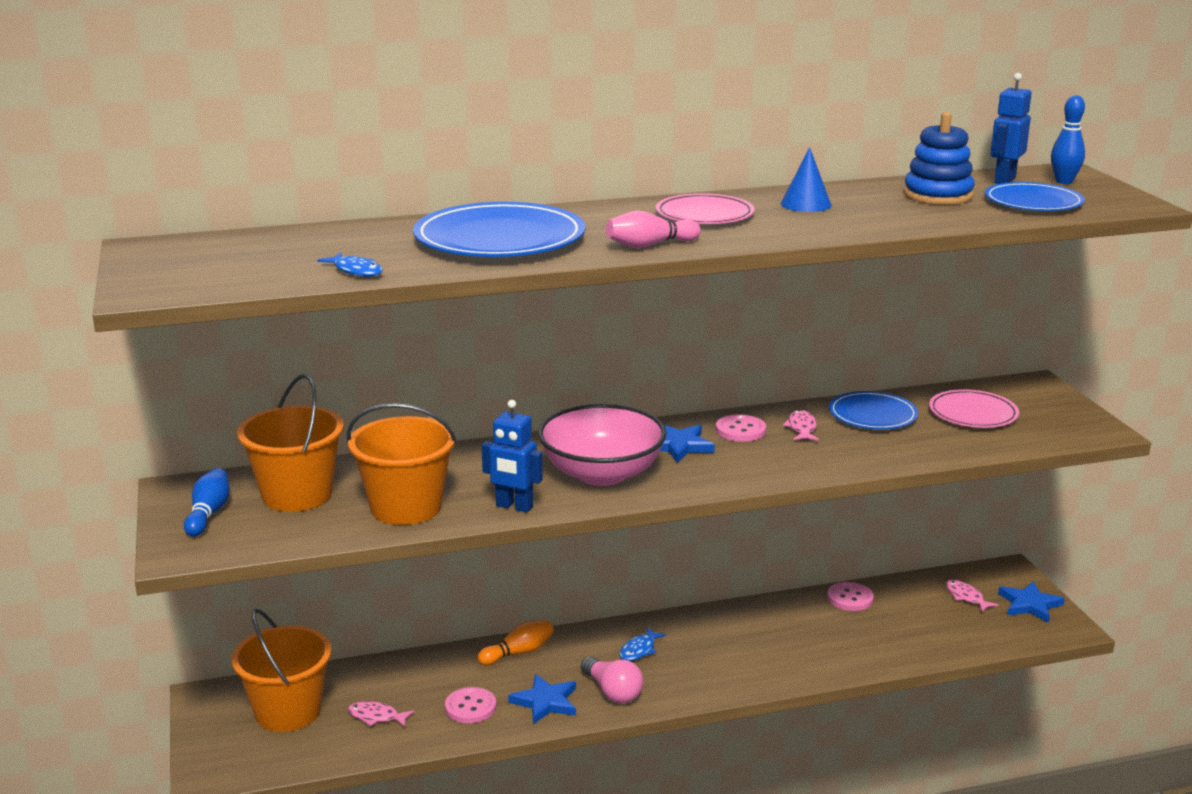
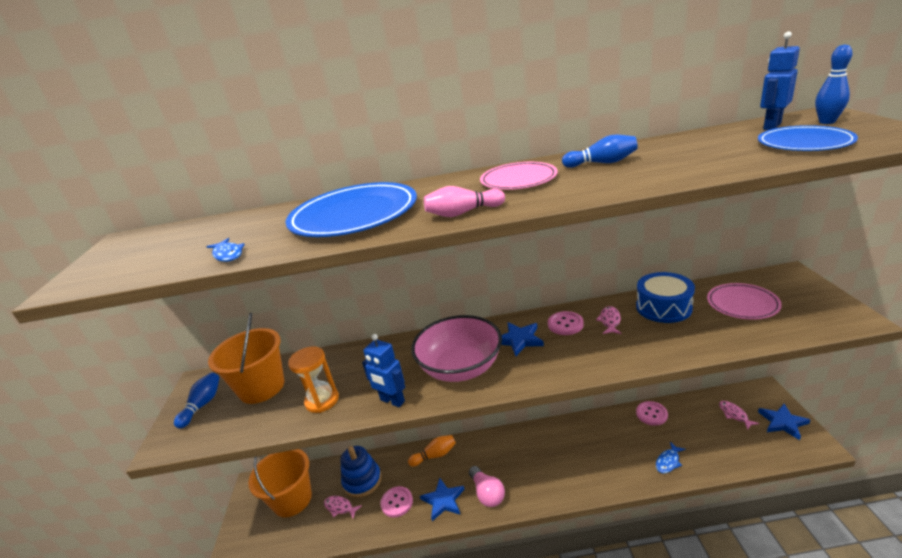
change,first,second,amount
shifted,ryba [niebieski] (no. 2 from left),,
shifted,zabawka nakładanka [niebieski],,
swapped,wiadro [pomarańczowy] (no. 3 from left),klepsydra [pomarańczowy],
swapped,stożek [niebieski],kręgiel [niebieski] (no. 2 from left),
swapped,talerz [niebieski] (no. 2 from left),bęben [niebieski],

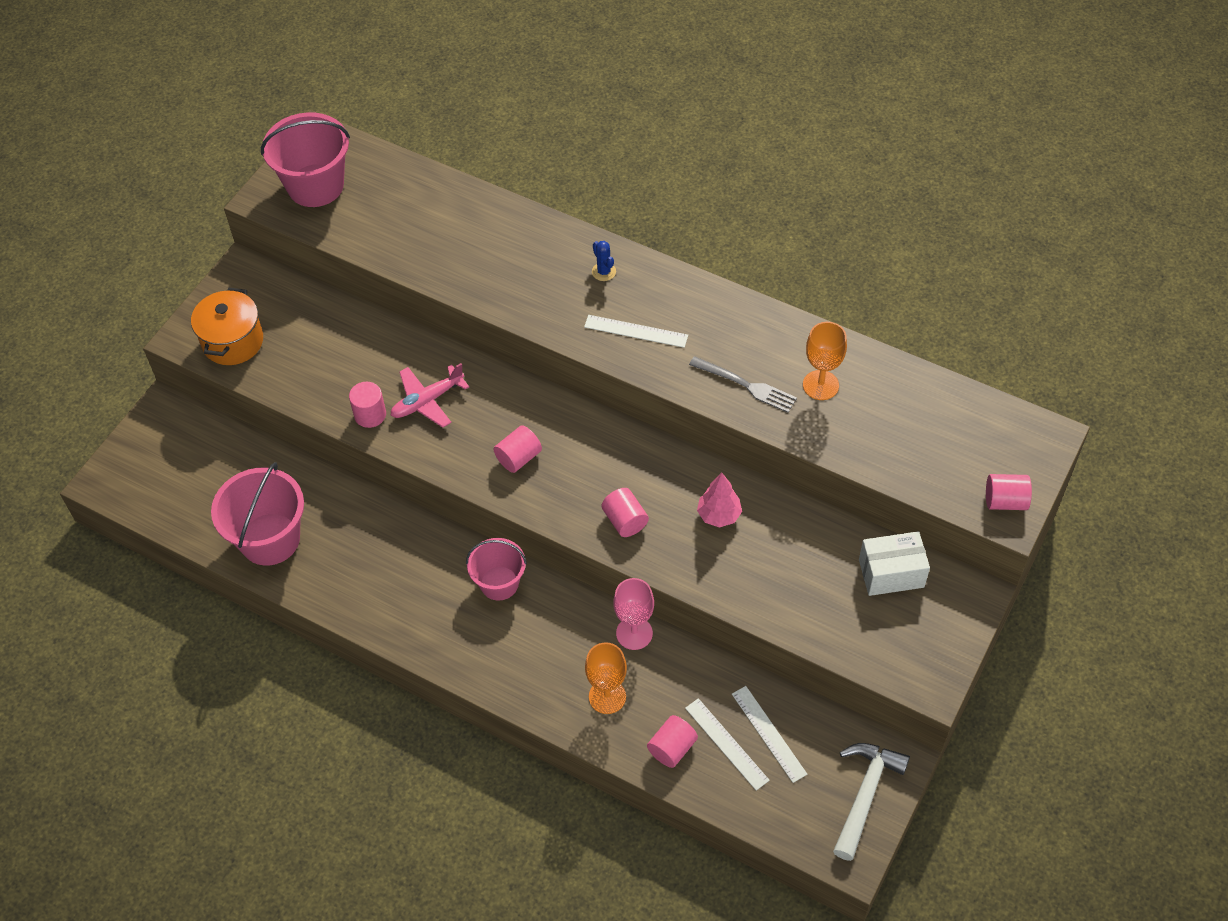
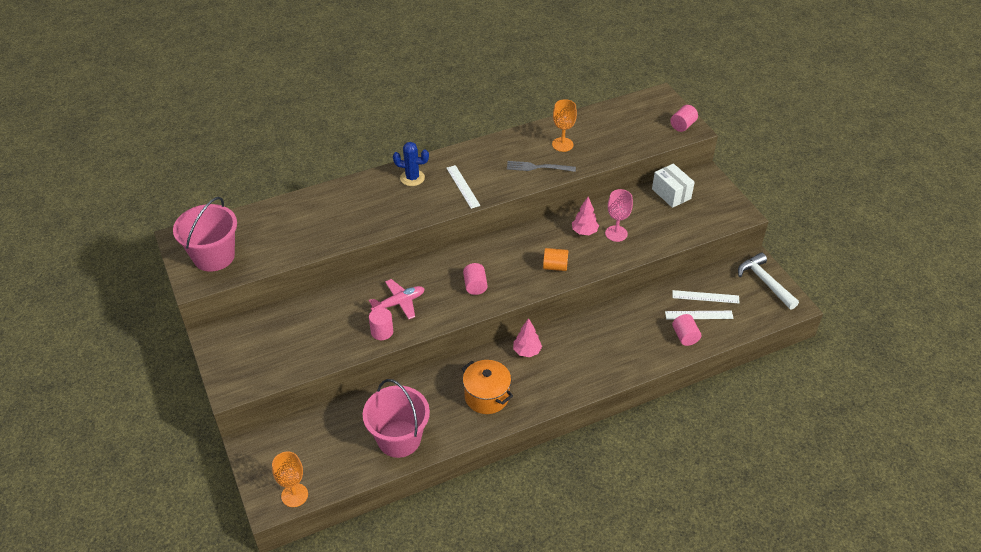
change,first,second,amount
shifted,garnek [pomarańczowy],,
shifted,kielich [pomarańczowy] (no. 1 from left),,
shifted,kielich [różowy],,
swapped,wiadro [różowy] (no. 3 from left),drzewko [różowy] (no. 1 from left),
repainted,walec [różowy] (no. 3 from left),walec [pomarańczowy],
rotated,samolot [różowy],,120 degrees counterclockwise
rotated,linijka [biały] (no. 1 from left),,75 degrees counterclockwise
rotated,widelec [szary],,150 degrees counterclockwise
rotated,pudełko [biały],,60 degrees counterclockwise
scaled,kaktus [niebieski],,x1.58

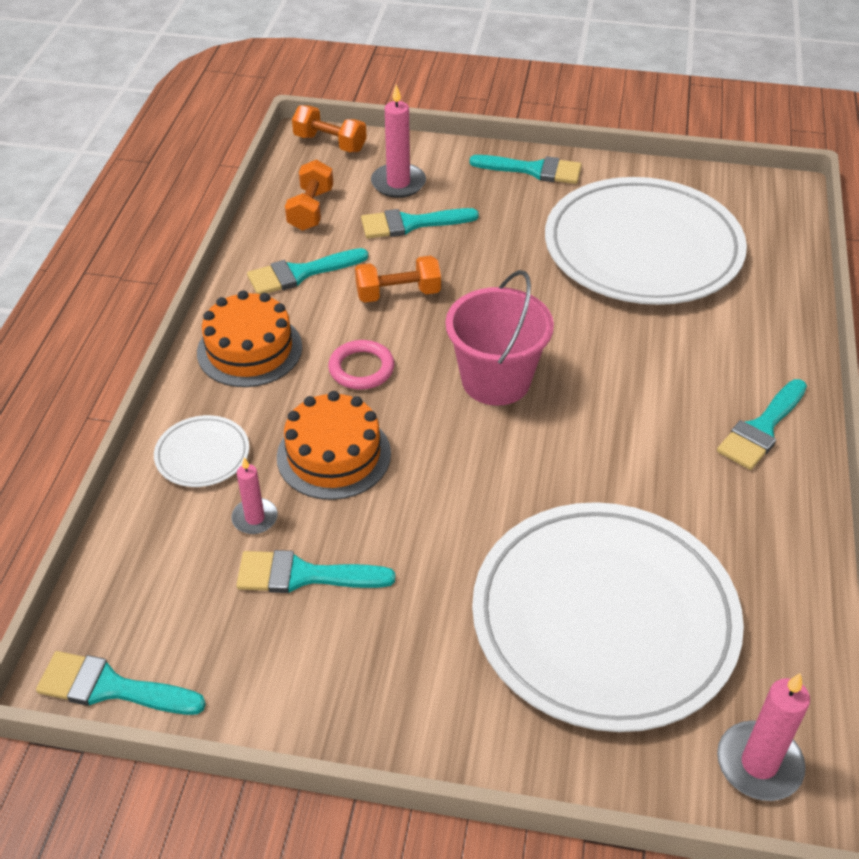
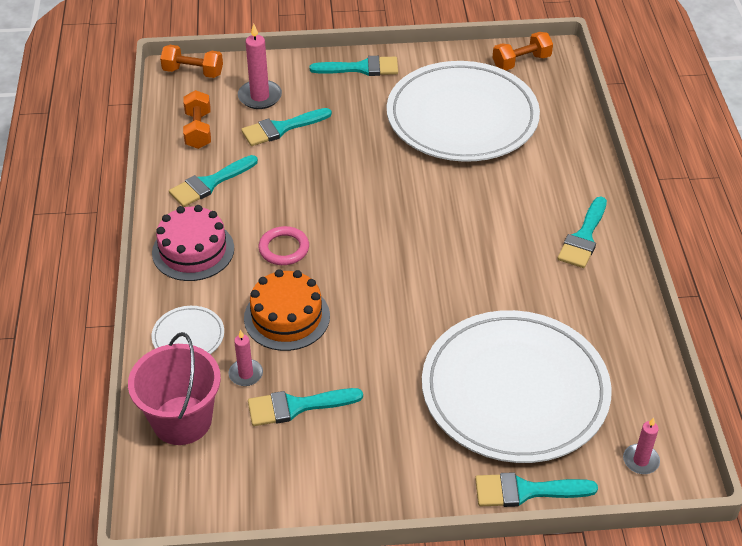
change,first,second,amount
shifted,pędzel [turkusowy] (no. 1 from left in the first image),pędzel [turkusowy] (no. 5 from left),
shifted,hantel [pomarańczowy] (no. 3 from left),,
shifted,wiadro [różowy],,
repainted,tort [pomarańczowy] (no. 1 from left),tort [różowy],
scaled,świeca [różowy] (no. 3 from left),,x0.63

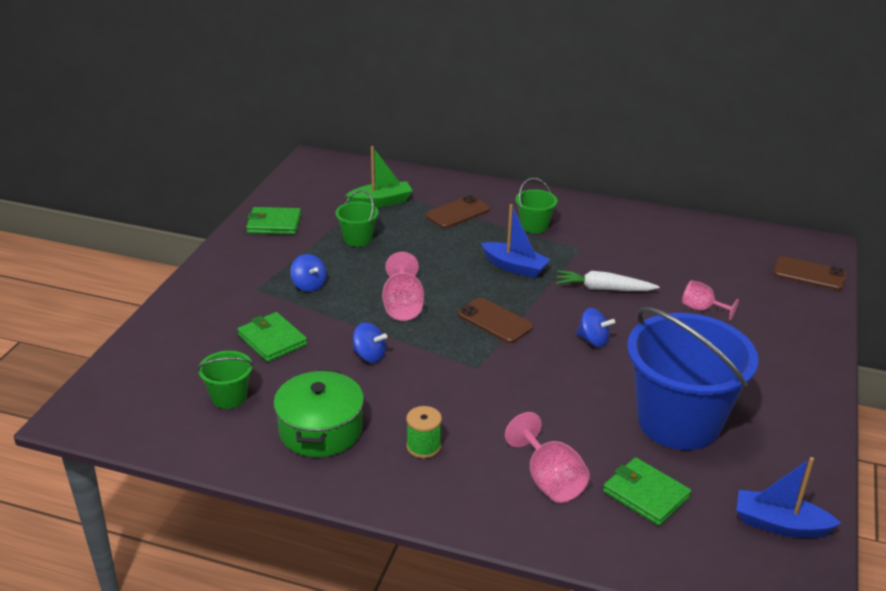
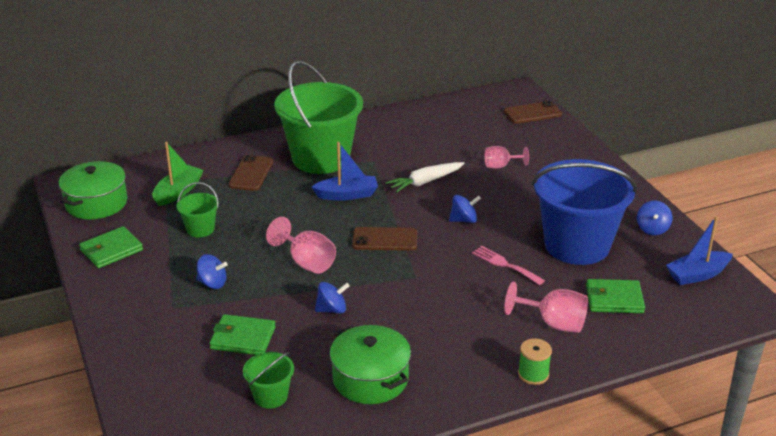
change,first,second,amount
new,,garnek [zielony] (no. 1 from left),
new,,widelec [różowy],
new,,bączek [niebieski] (no. 4 from left),
shifted,szpulka [zielony],,
scaled,wiadro [zielony] (no. 3 from left),,x2.30

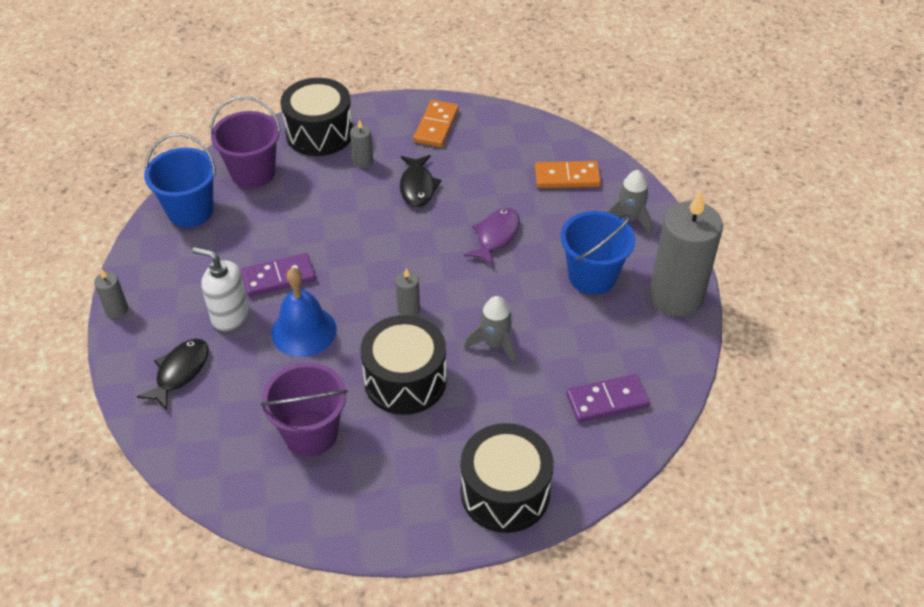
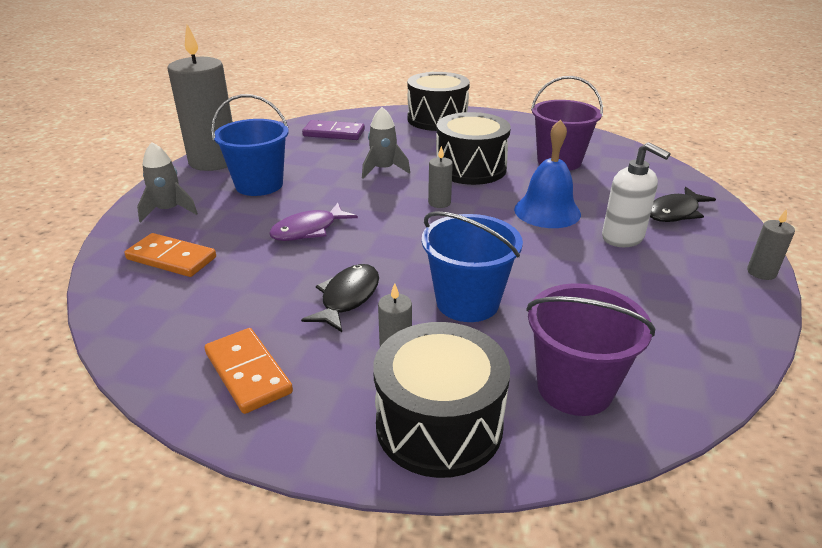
change,first,second,amount
gone,kostka domina [fioletowy] (no. 1 from left),,
shifted,wiadro [niebieski] (no. 1 from left in the first image),wiadro [niebieski] (no. 2 from left),
rotated,kostka domina [pomarańczowy] (no. 1 from left in the first image),kostka domina [pomarańczowy] (no. 2 from left),75 degrees counterclockwise

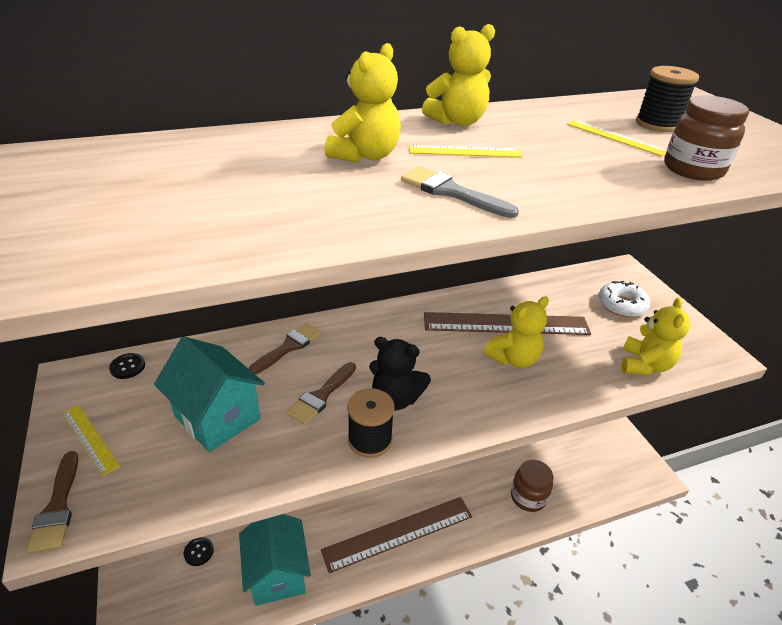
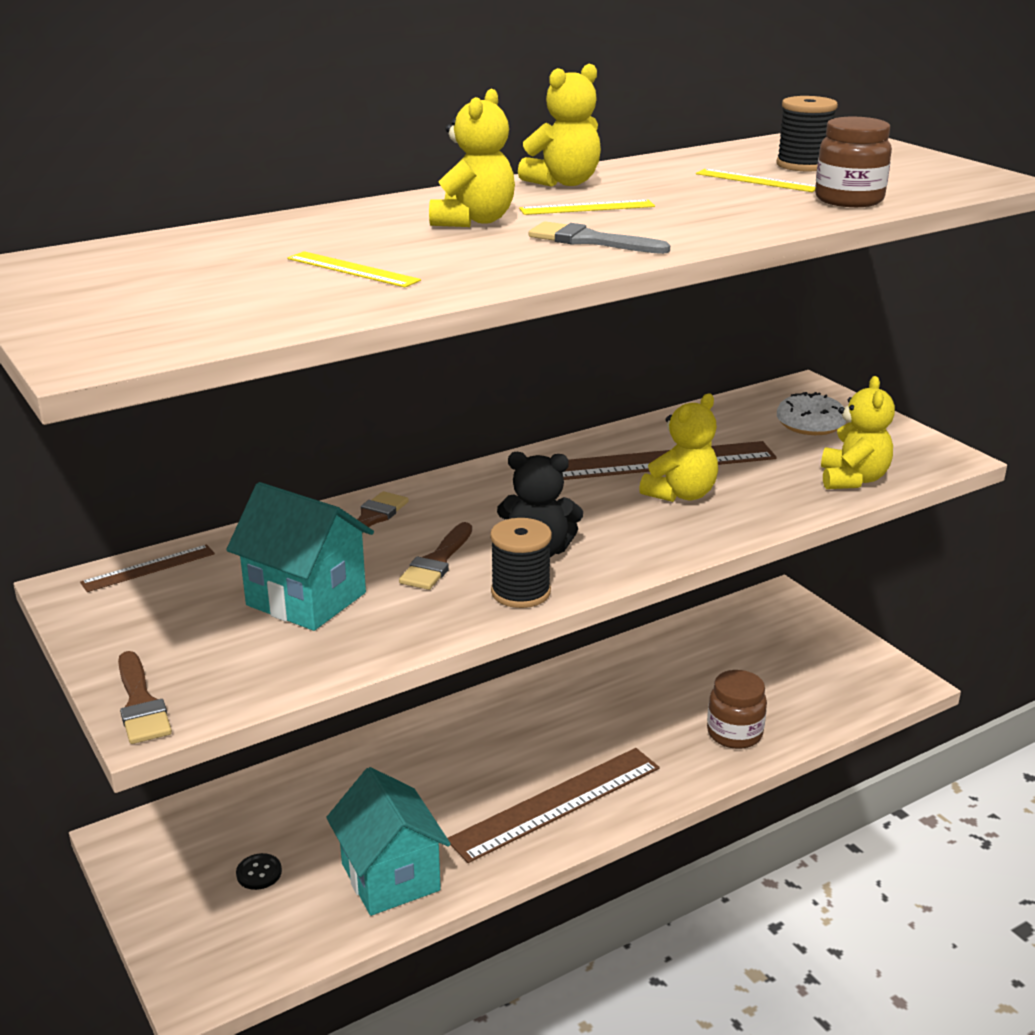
change,first,second,amount
shifted,linijka [żółty] (no. 1 from left),,
swapped,guzik [czarny] (no. 1 from left),linijka [brązowy] (no. 1 from left),

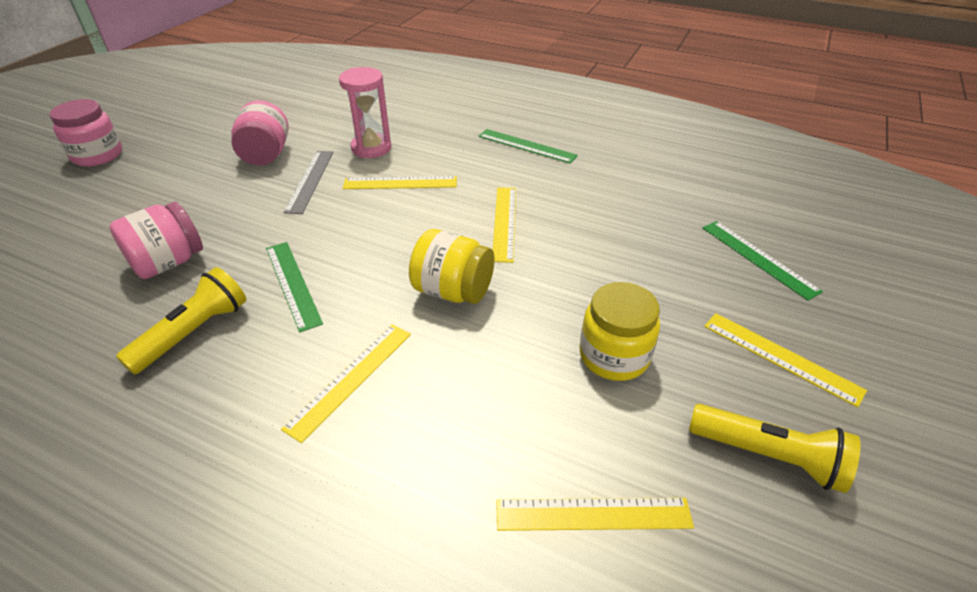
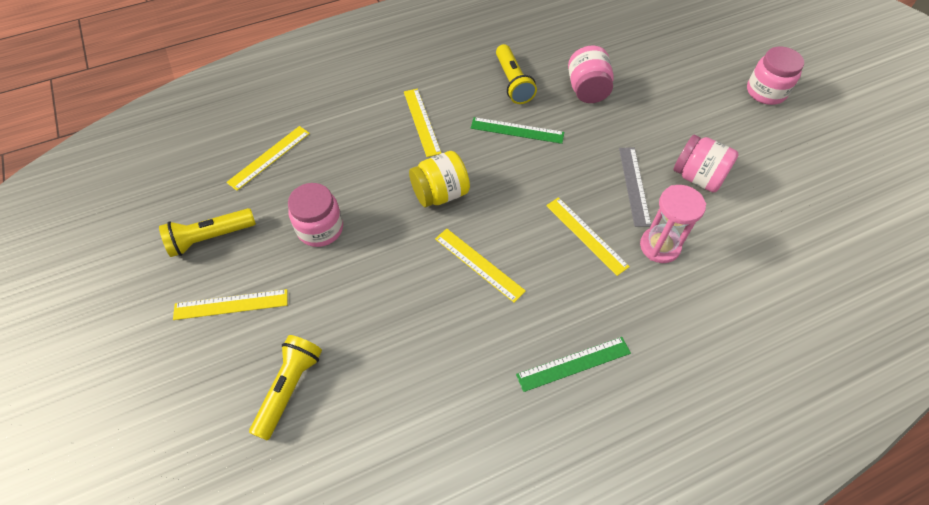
change,first,second,amount
swapped,linijka [zielony] (no. 3 from left),latarka [żółty] (no. 2 from left),
repainted,słoik [żółty] (no. 2 from left),słoik [różowy] (no. 1 from left),
rotated,linijka [szary],,45 degrees clockwise
rotated,linijka [żółty] (no. 2 from left in the first image),linijka [żółty] (no. 5 from left),75 degrees counterclockwise

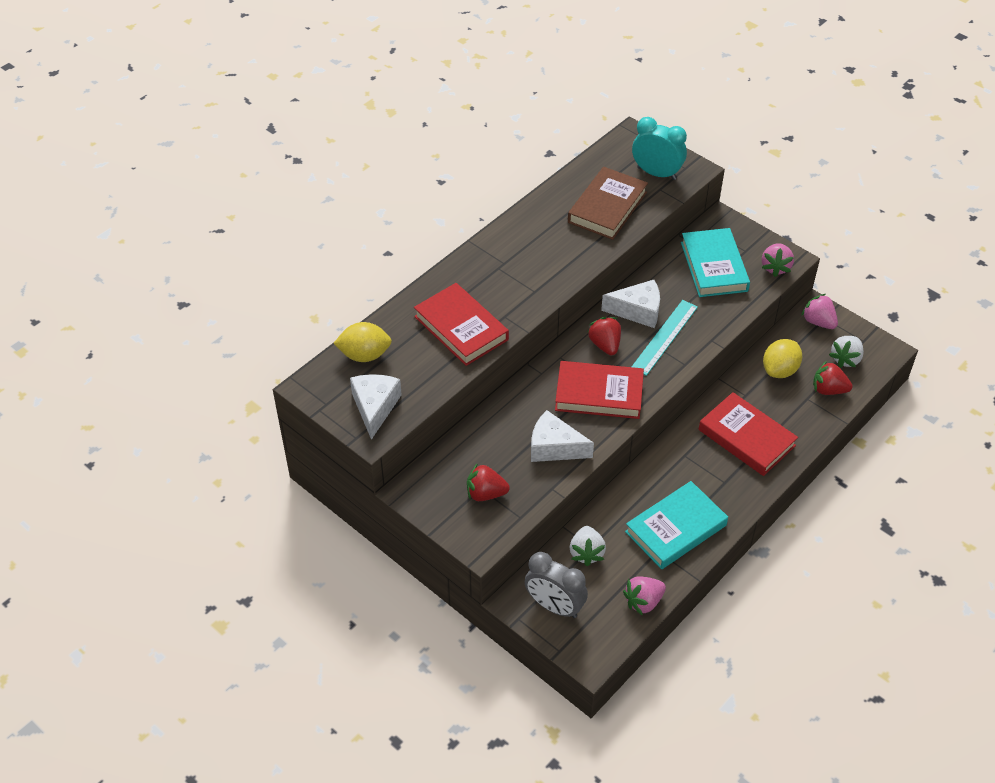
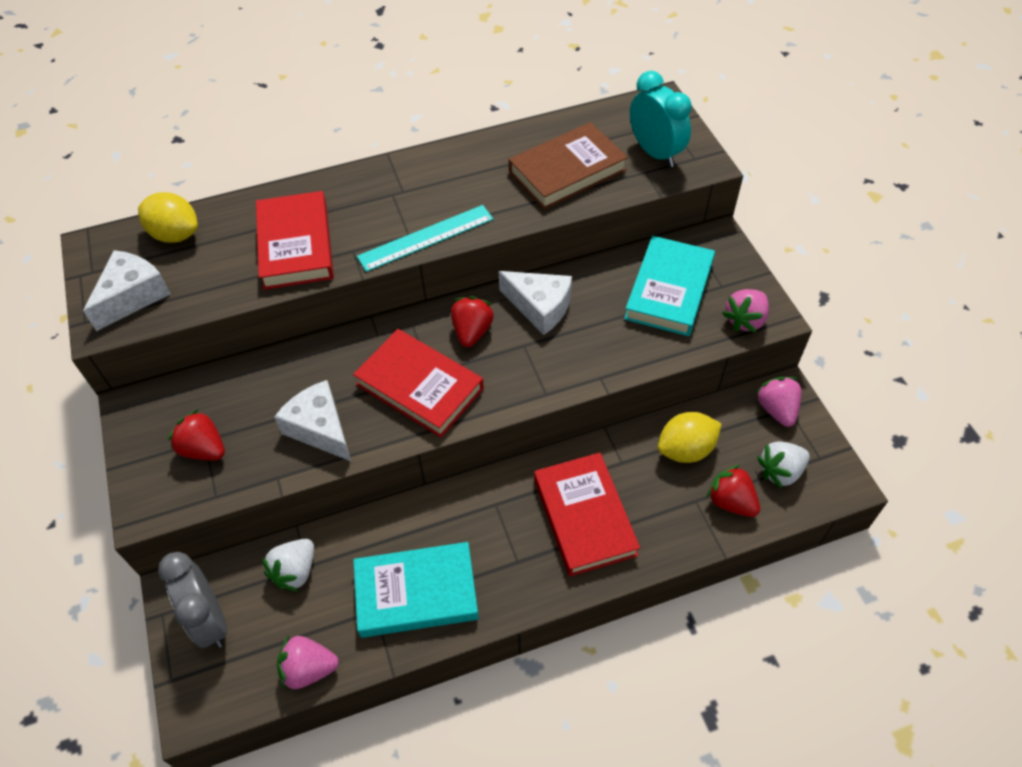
change,first,second,amount
shifted,linijka [turkusowy],,

